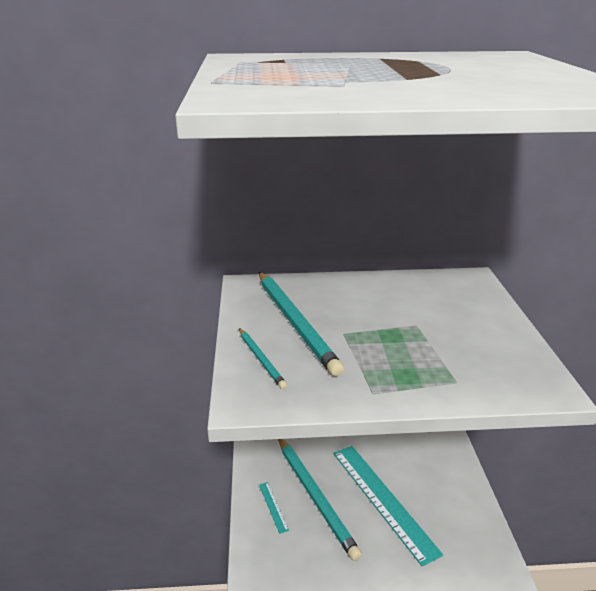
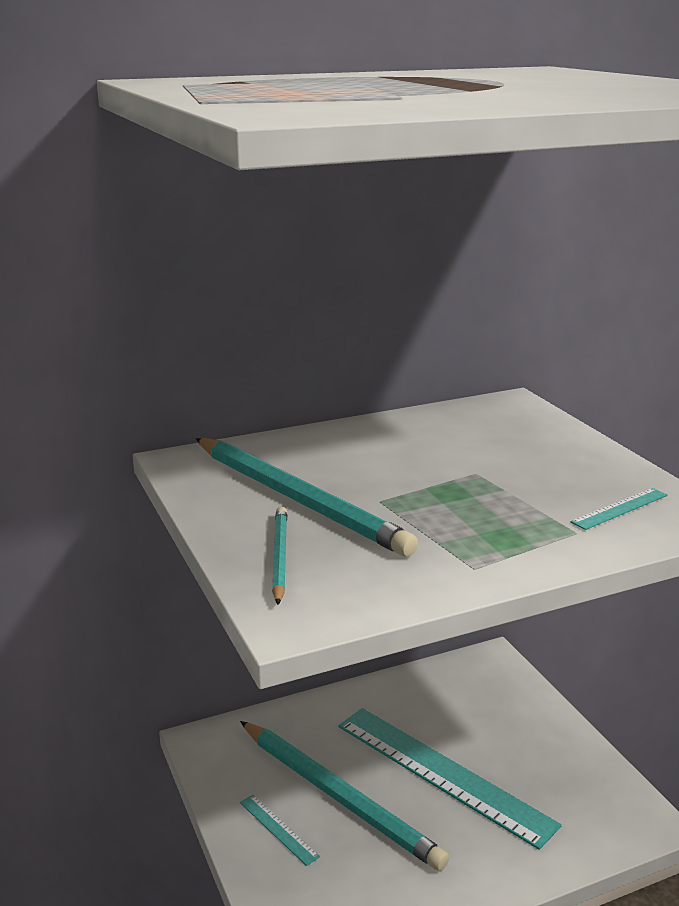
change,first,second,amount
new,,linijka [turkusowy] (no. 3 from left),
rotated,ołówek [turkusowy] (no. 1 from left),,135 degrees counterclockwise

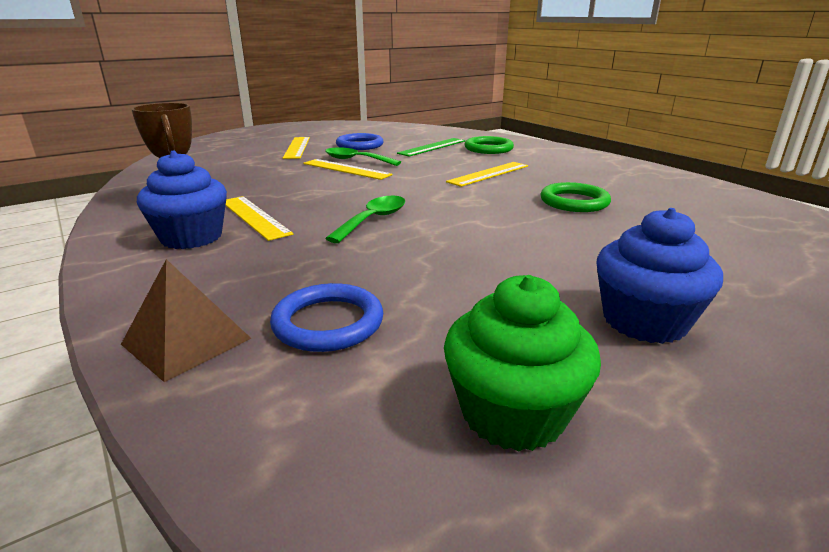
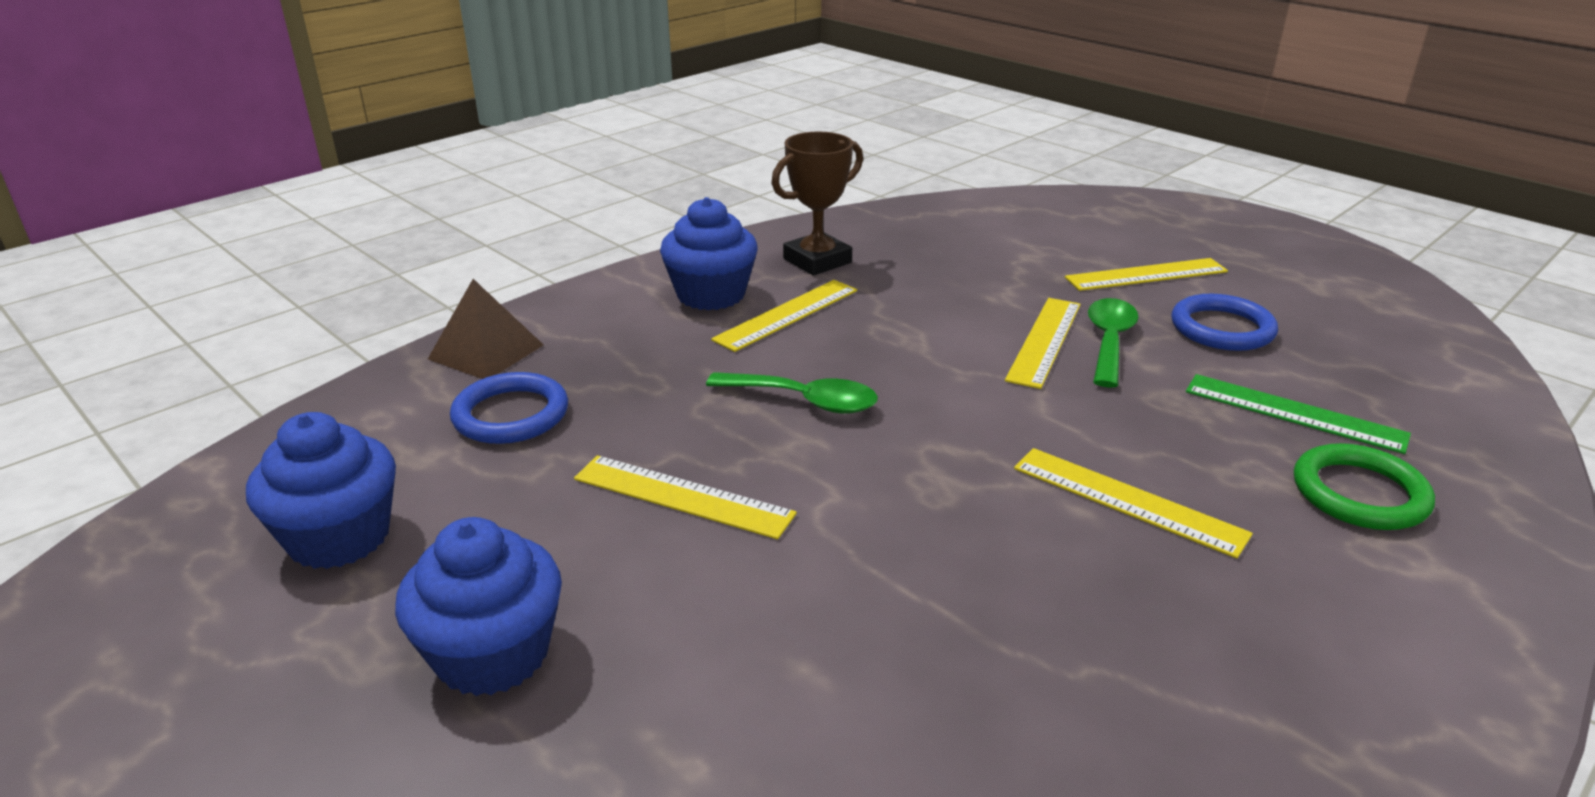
change,first,second,amount
gone,pierścień [zielony] (no. 2 from left),,
new,,linijka [żółty] (no. 1 from left),
repainted,muffinka [zielony],muffinka [niebieski] (no. 1 from left),

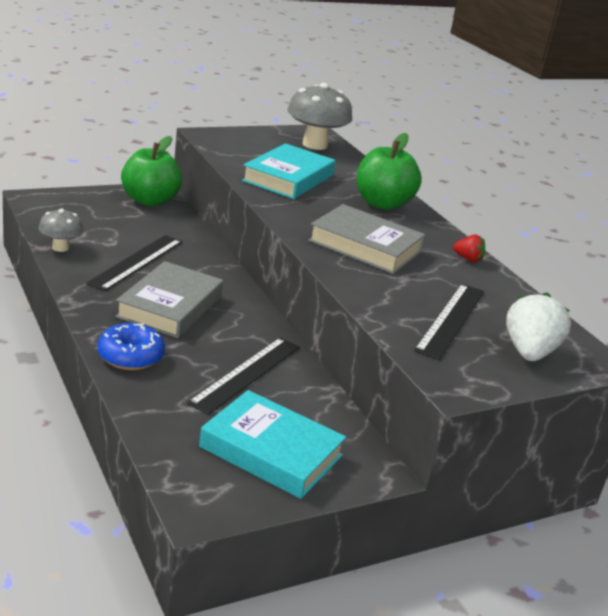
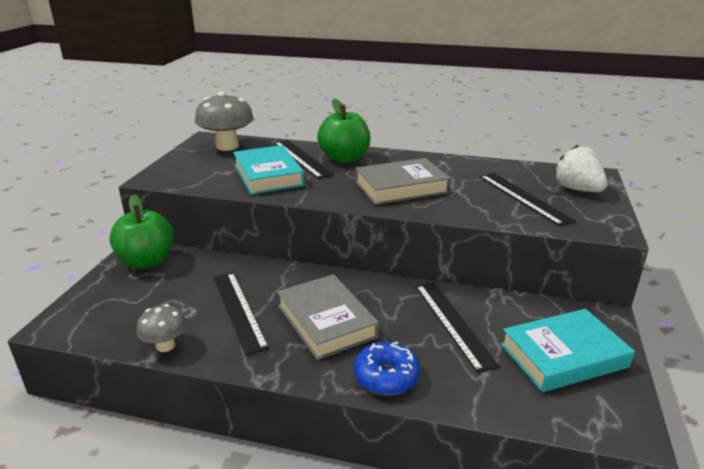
change,first,second,amount
gone,truskawka [czerwony],,
new,,linijka [czarny] (no. 2 from left),

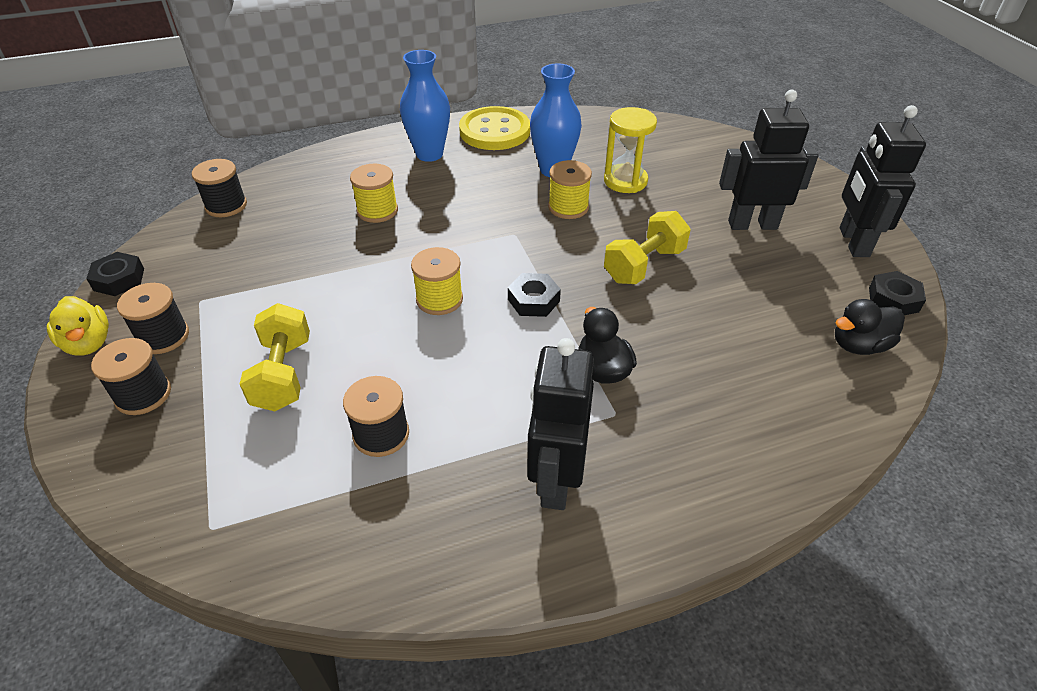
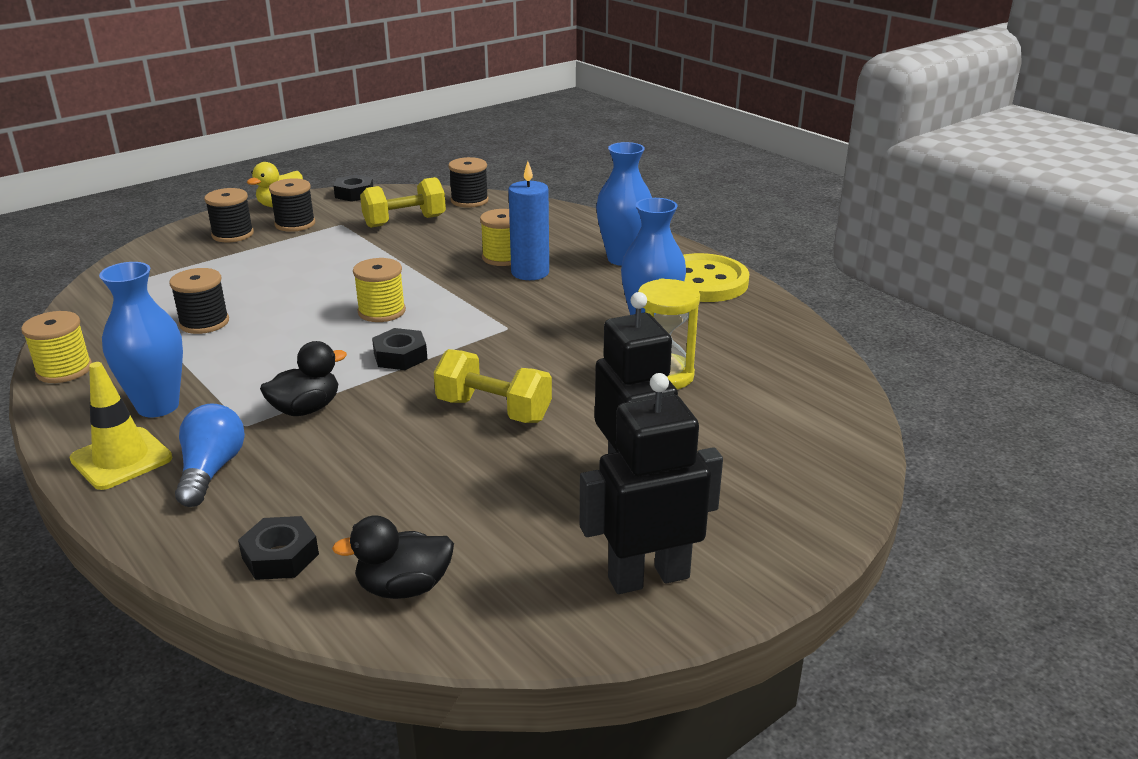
change,first,second,amount
new,,pachołek [żółty],
new,,żarówka [niebieski],
new,,świeca [niebieski],
shifted,hantel [żółty] (no. 1 from left),,
shifted,szpulka [żółty] (no. 3 from left in the first image),szpulka [żółty] (no. 1 from left),
shifted,nakrętka [czarny] (no. 3 from left in the first image),nakrętka [czarny] (no. 1 from left),
swapped,robot [czarny] (no. 1 from left),wazon [niebieski] (no. 1 from left),
rotated,kaczka [czarny] (no. 2 from left),,60 degrees counterclockwise

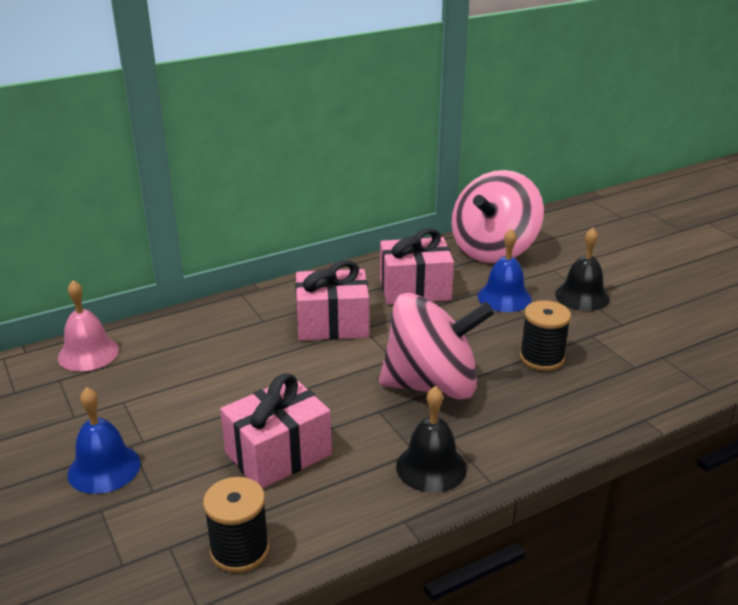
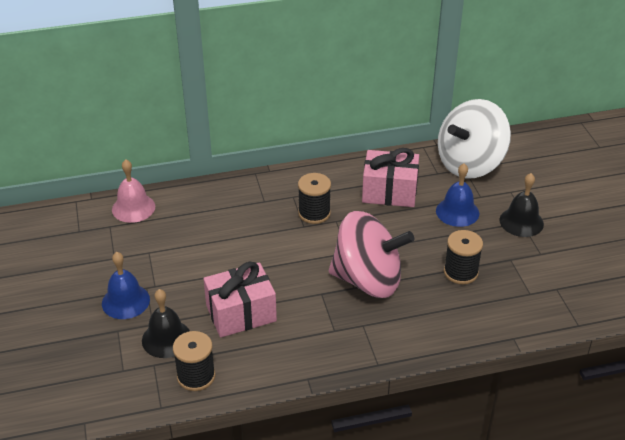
change,first,second,amount
shifted,dzwonek [czarny] (no. 1 from left),,
swapped,prezent [różowy] (no. 2 from left),szpulka [czarny] (no. 2 from left),
repainted,bączek [różowy] (no. 2 from left),bączek [biały],

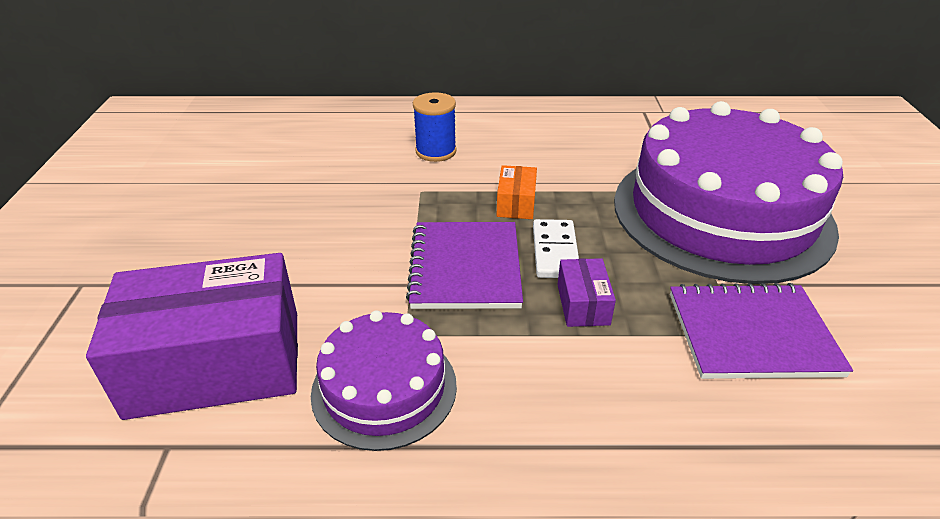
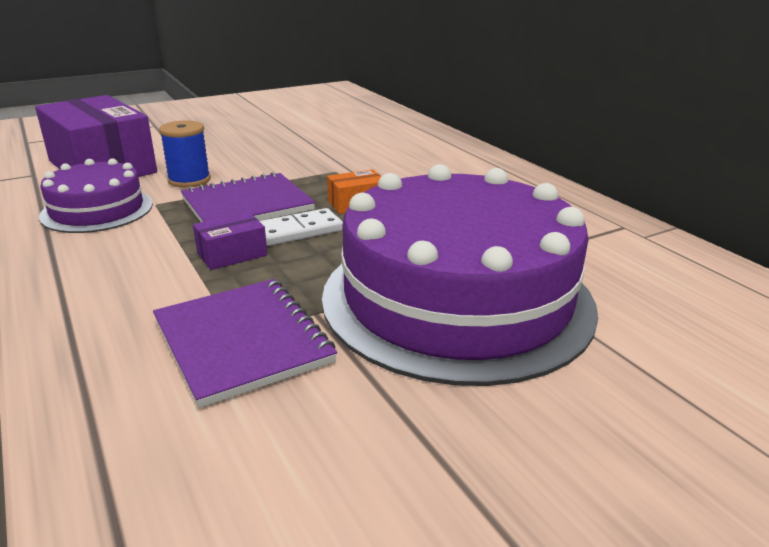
change,first,second,amount
shifted,szpulka [niebieski],,

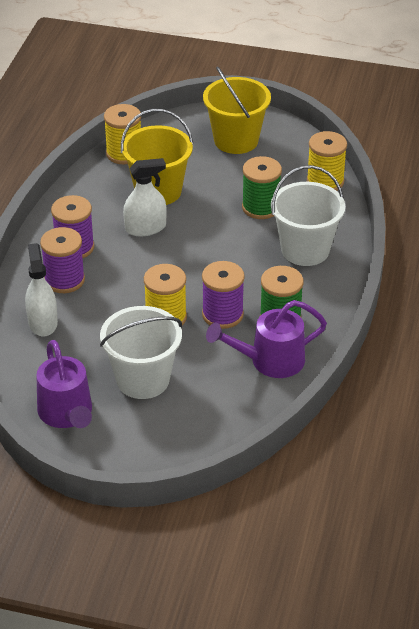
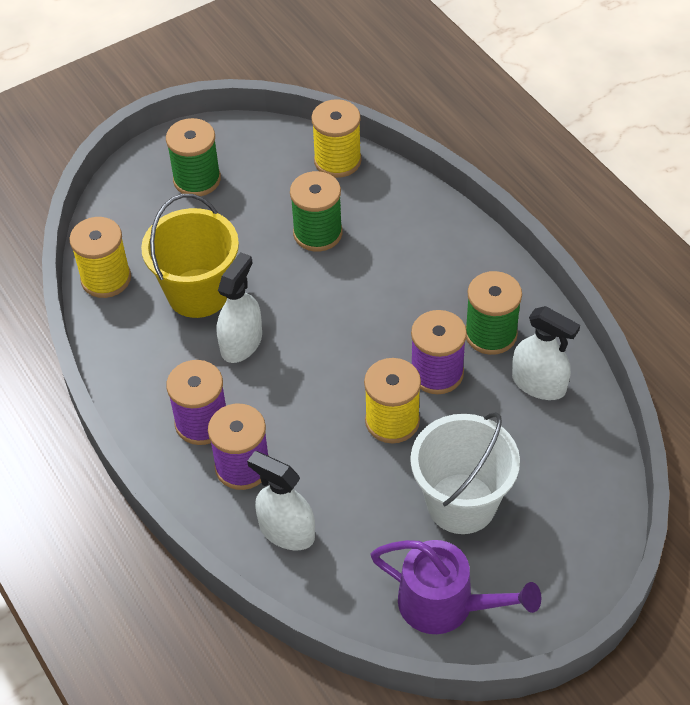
change,first,second,amount
gone,wiadro [biały] (no. 2 from left),,
swapped,wiadro [żółty] (no. 2 from left),szpulka [zielony] (no. 1 from left),
swapped,konewka [fioletowy] (no. 2 from left),spryskiwacz [biały] (no. 3 from left),

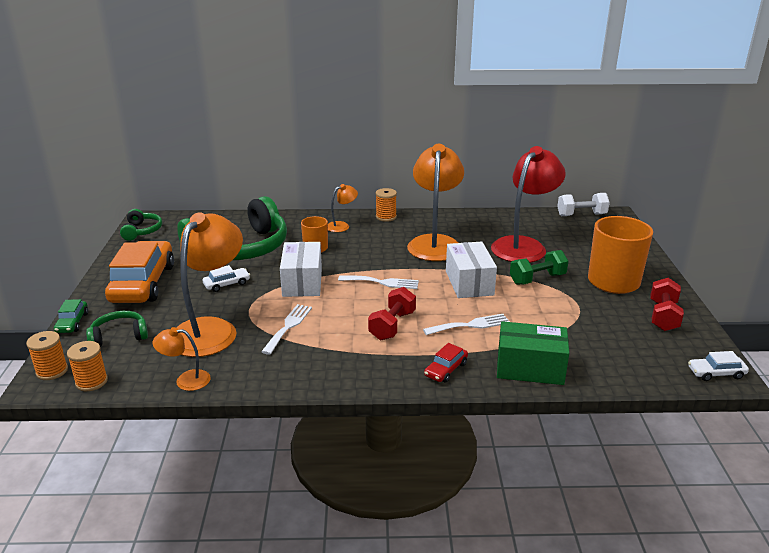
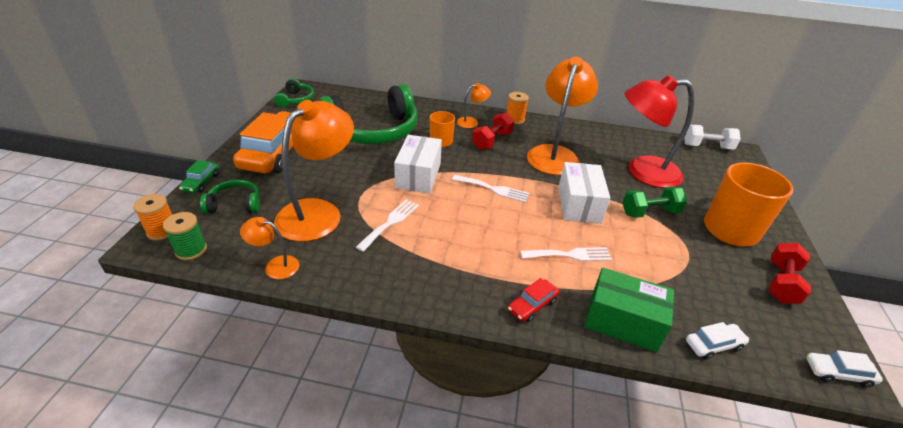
change,first,second,amount
shifted,samochód [biały] (no. 1 from left),,
shifted,hantel [czerwony] (no. 1 from left),,
repainted,szpulka [pomarańczowy] (no. 2 from left),szpulka [zielony],
rotated,lampka [czerwony],,135 degrees counterclockwise

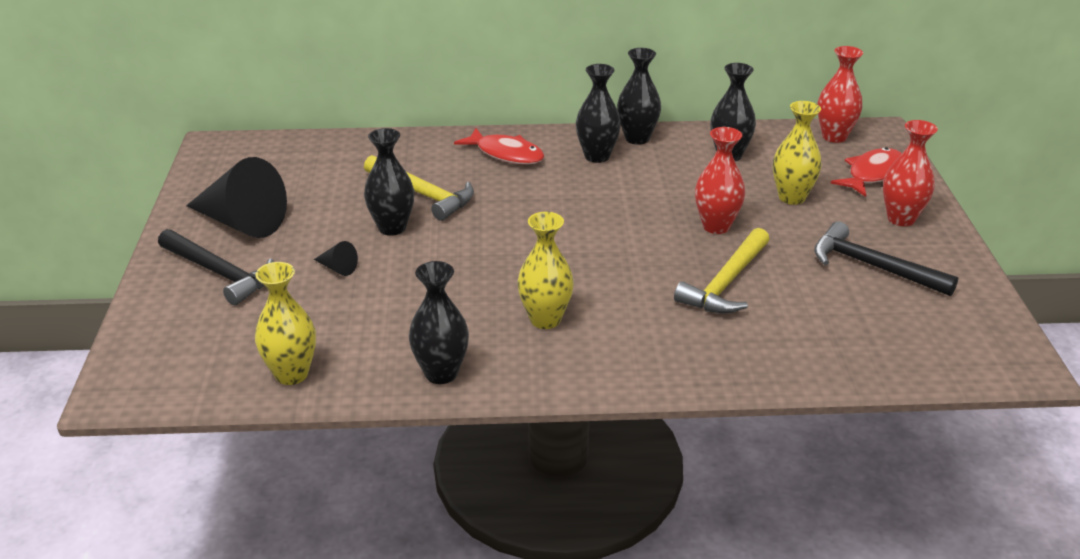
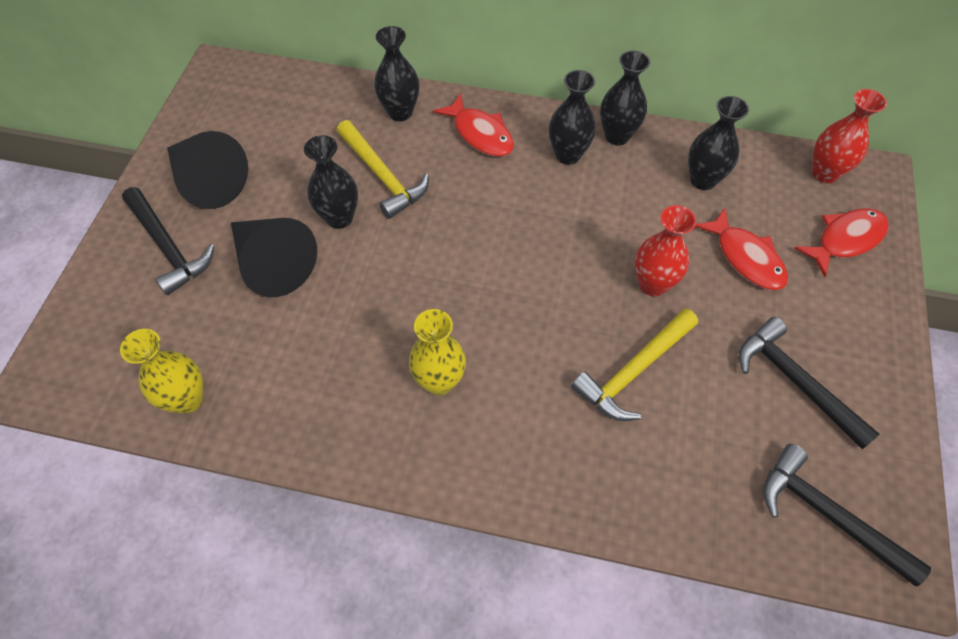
change,first,second,amount
gone,wazon [czerwony] (no. 3 from left),,
new,,młotek [czarny] (no. 3 from left),
shifted,wazon [czarny] (no. 2 from left),,
swapped,wazon [żółty] (no. 3 from left),ryba [czerwony] (no. 2 from left),
scaled,stożek [czarny] (no. 2 from left),,x2.43

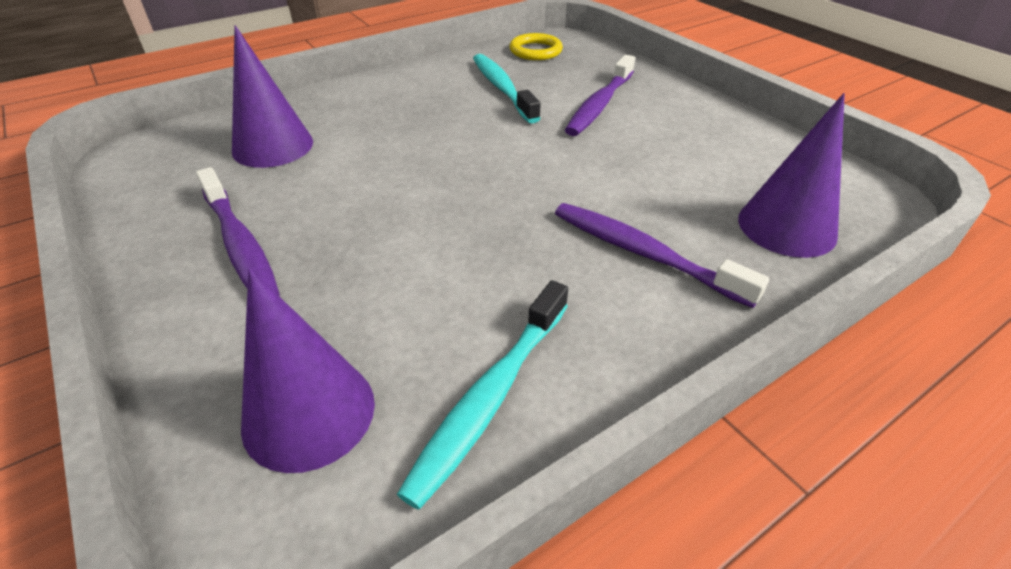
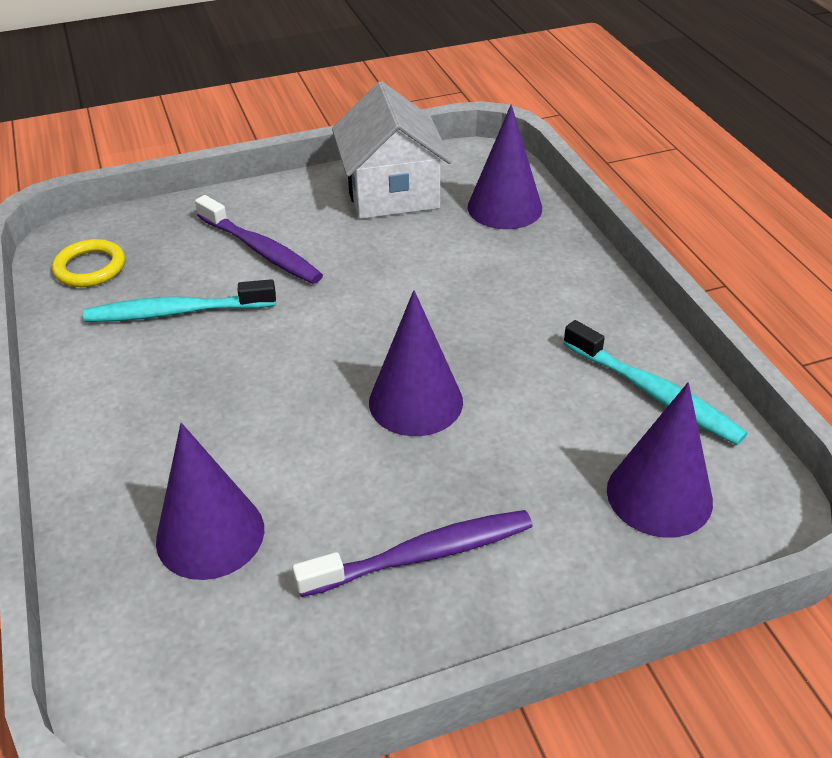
change,first,second,amount
gone,szczoteczka do zębów [fioletowy] (no. 3 from left),,
new,,domek [biały],
new,,stożek [fioletowy] (no. 2 from left),

